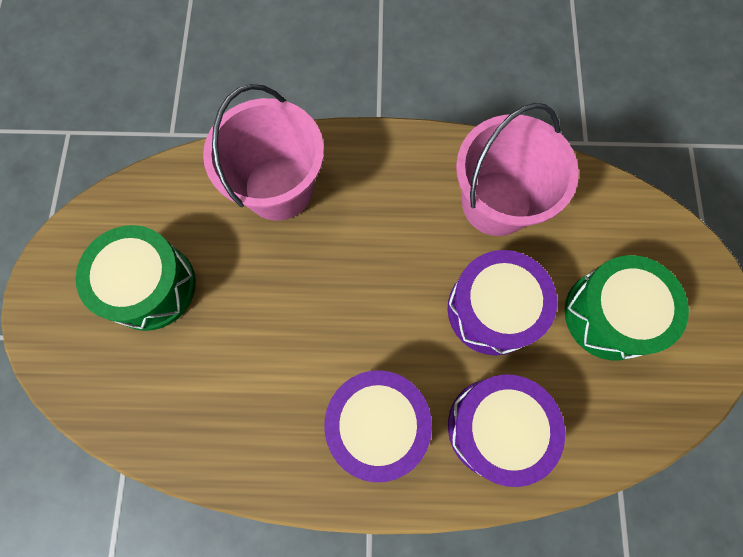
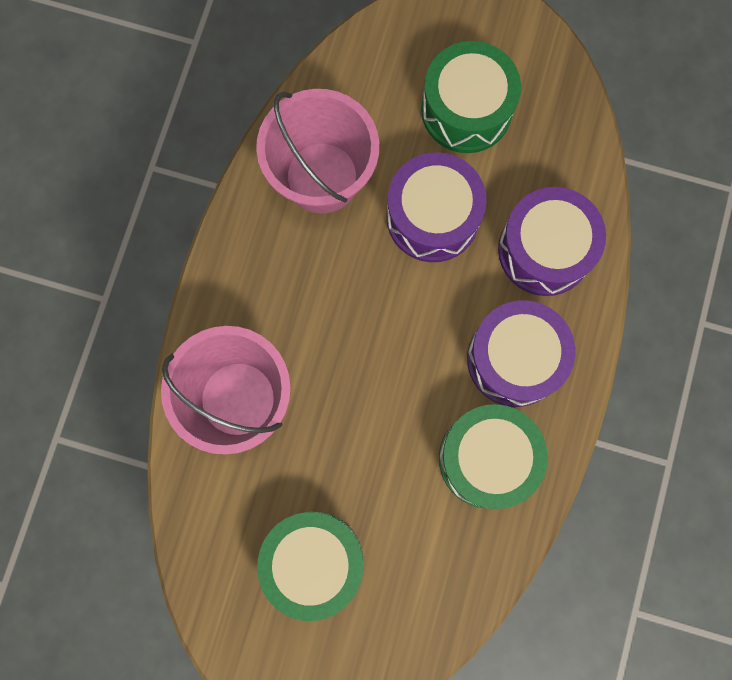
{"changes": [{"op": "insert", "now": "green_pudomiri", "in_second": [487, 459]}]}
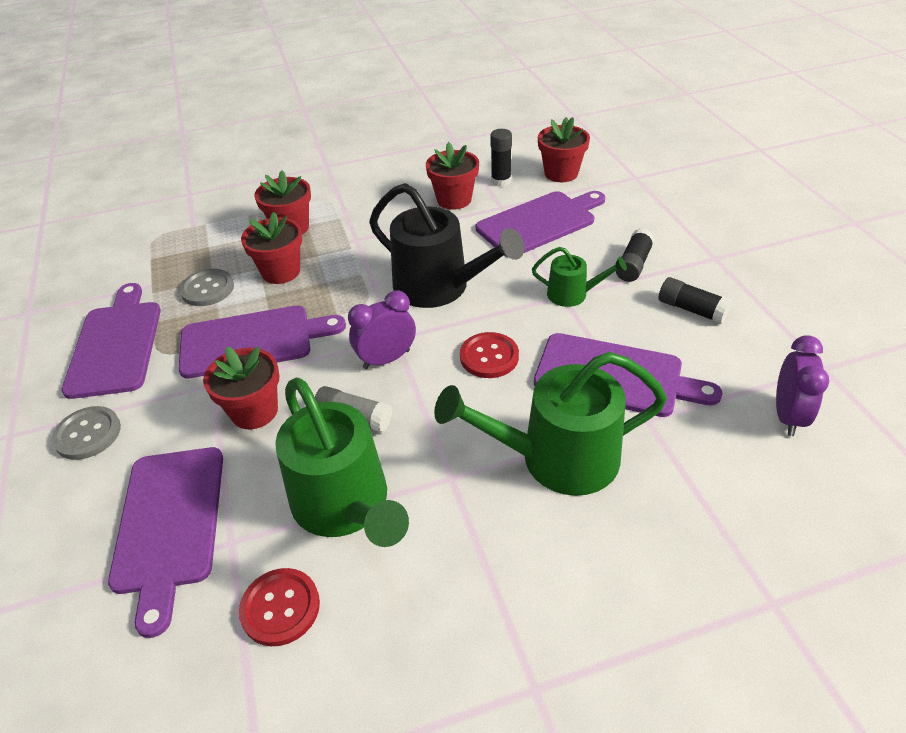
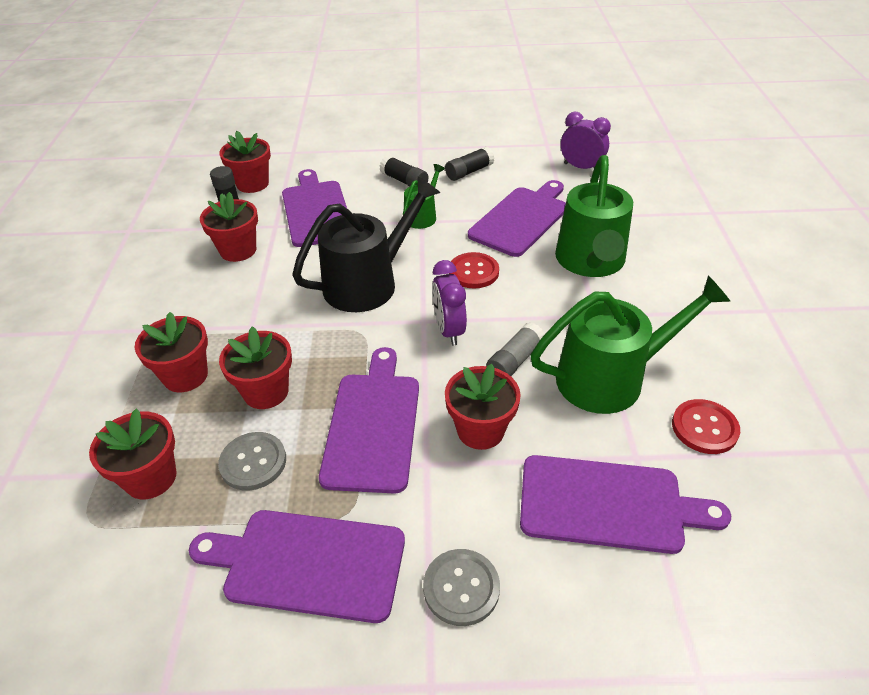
{"changes": [{"op": "insert", "now": "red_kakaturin", "in_second": [151, 478]}]}
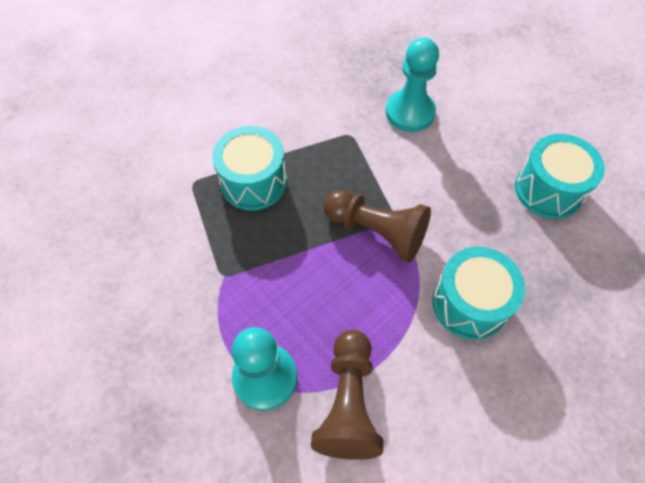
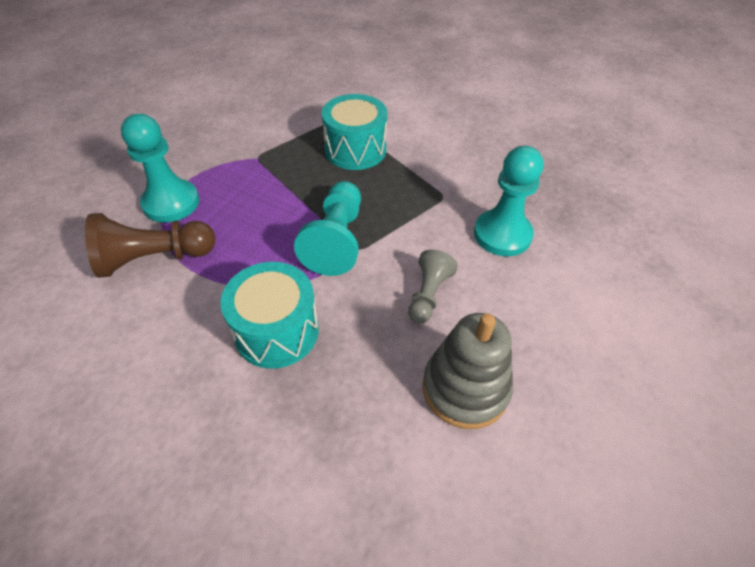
{"changes": [{"op": "recolor", "was": "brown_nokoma", "now": "turquoise_nokoma", "in_first": [377, 232], "in_second": [336, 240]}, {"op": "replace", "was": "turquoise_pudomiri", "now": "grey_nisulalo", "in_first": [548, 190], "in_second": [465, 388]}, {"op": "insert", "now": "grey_nokoma", "in_second": [428, 294]}]}
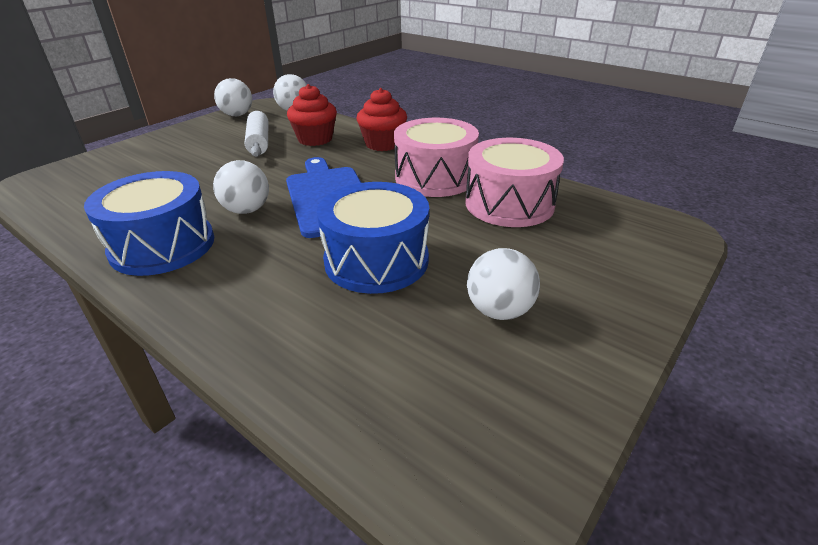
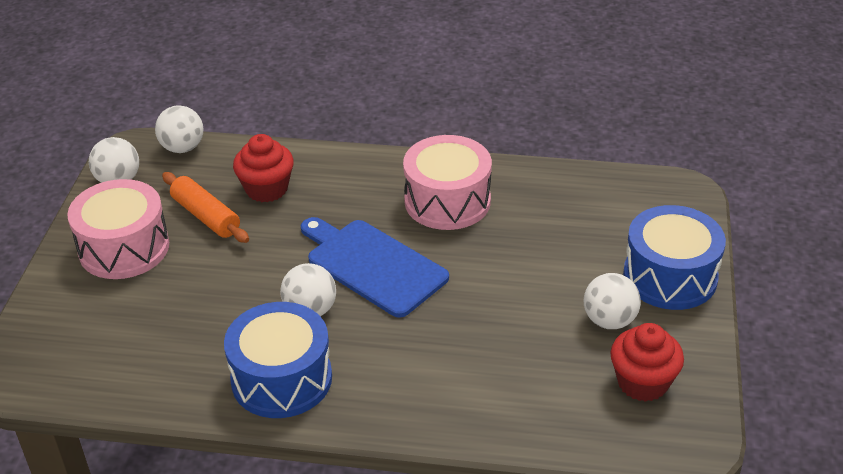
{"changes": [{"op": "recolor", "was": "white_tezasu", "now": "orange_tezasu", "in_first": [259, 142], "in_second": [206, 216]}, {"op": "move", "was": "blue_pudomiri", "in_first": [376, 260], "in_second": [670, 276]}, {"op": "move", "was": "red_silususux", "in_first": [383, 144], "in_second": [642, 382]}, {"op": "move", "was": "pink_pudomiri", "in_first": [509, 204], "in_second": [124, 248]}]}
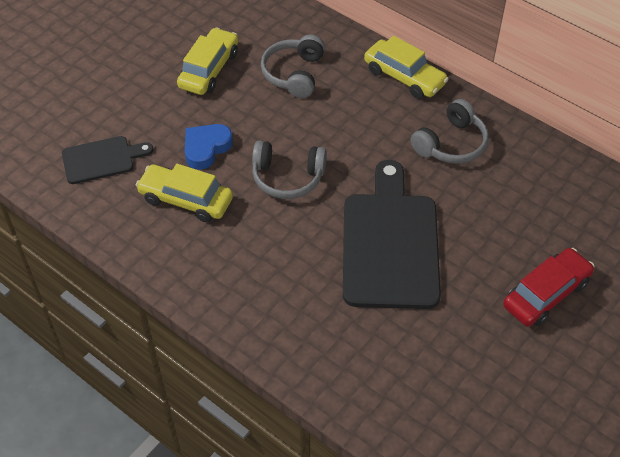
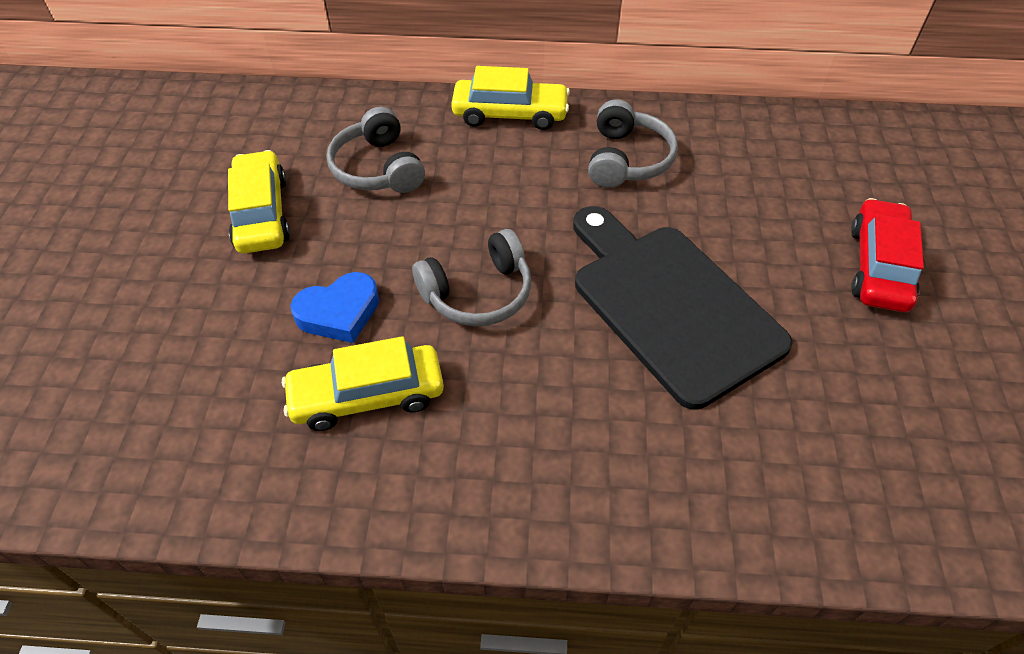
{"changes": [{"op": "delete", "was": "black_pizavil", "in_first": [102, 159]}, {"op": "rotate", "was": "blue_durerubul", "in_first": [206, 148], "in_second": [339, 312], "clockwise": -120}]}
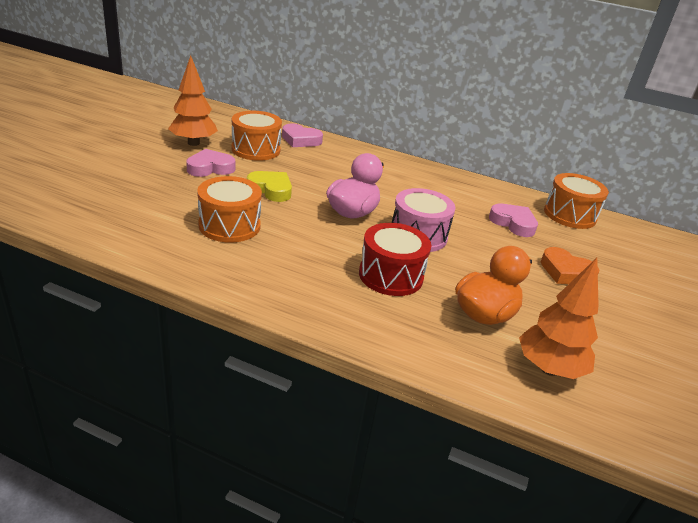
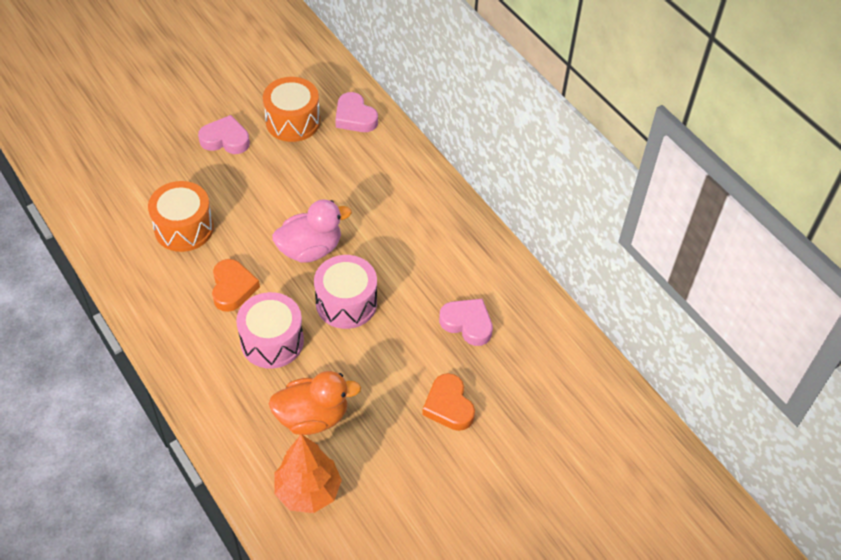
{"changes": [{"op": "delete", "was": "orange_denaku", "in_first": [193, 143]}, {"op": "delete", "was": "yellow_durerubul", "in_first": [271, 190]}, {"op": "recolor", "was": "red_pudomiri", "now": "pink_pudomiri", "in_first": [391, 275], "in_second": [272, 341]}, {"op": "rotate", "was": "pink_durerubul", "in_first": [513, 223], "in_second": [467, 324], "clockwise": -45}, {"op": "delete", "was": "orange_pudomiri", "in_first": [569, 215]}, {"op": "insert", "now": "orange_durerubul", "in_second": [233, 288]}]}
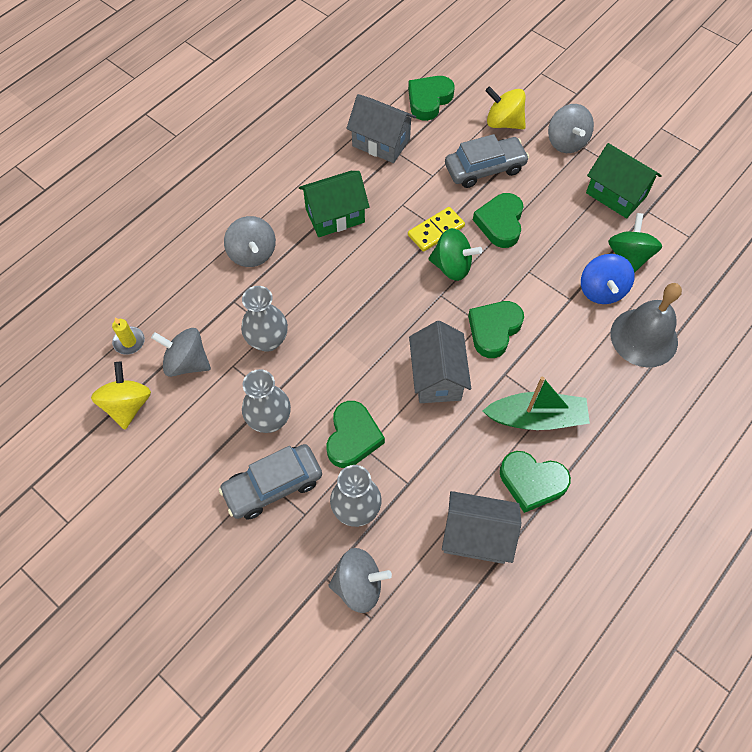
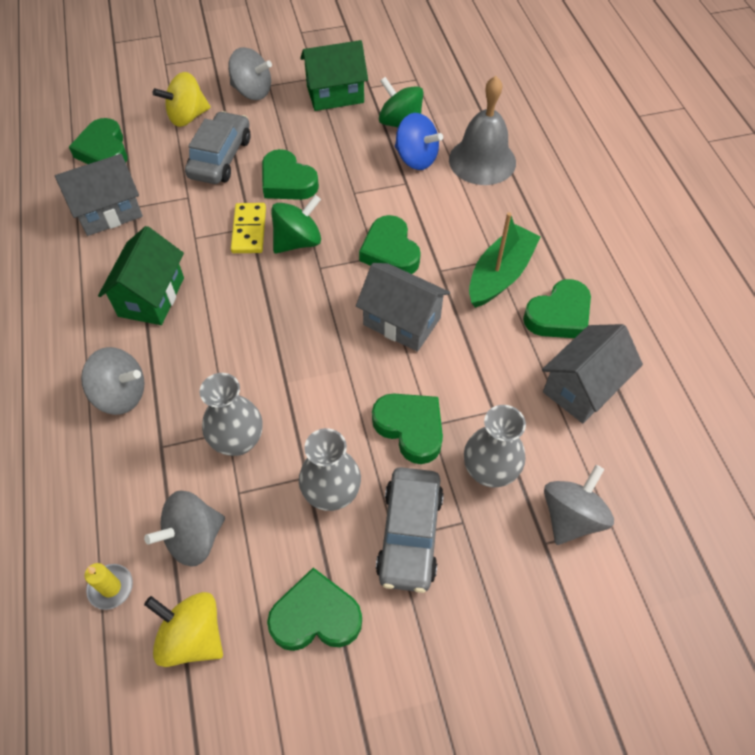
{"changes": [{"op": "insert", "now": "green_durerubul", "in_second": [315, 616]}]}
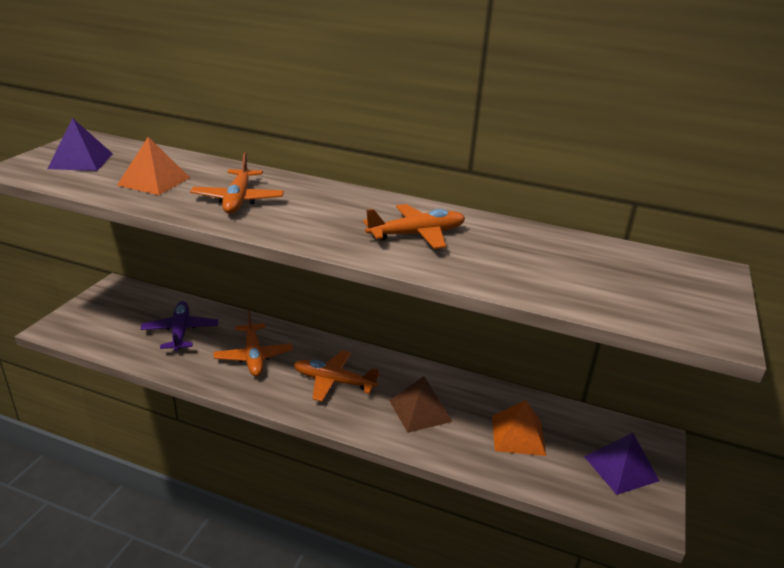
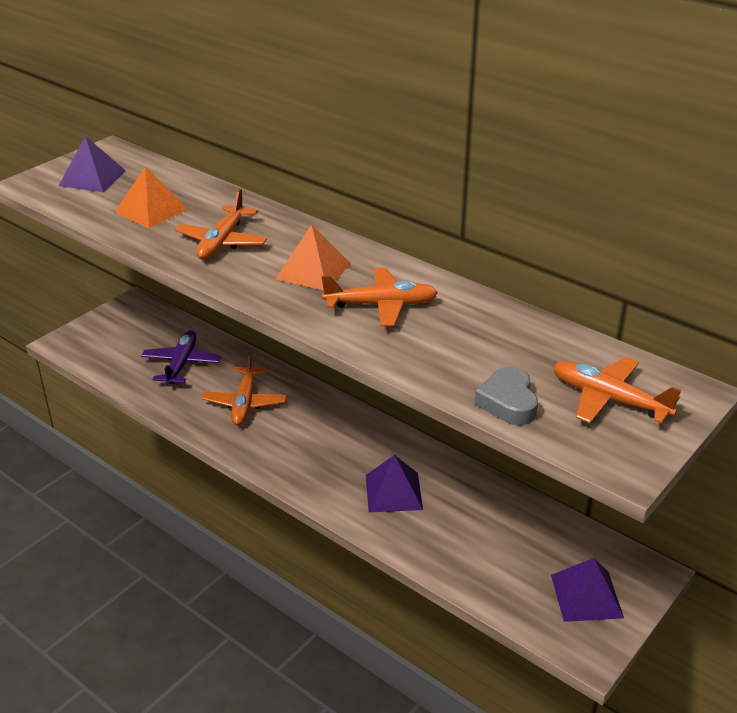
{"changes": [{"op": "move", "was": "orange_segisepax", "in_first": [334, 381], "in_second": [609, 399]}, {"op": "recolor", "was": "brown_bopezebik", "now": "purple_bopezebik", "in_first": [420, 410], "in_second": [393, 492]}, {"op": "move", "was": "orange_bopezebik", "in_first": [518, 435], "in_second": [313, 271]}, {"op": "insert", "now": "grey_durerubul", "in_second": [508, 402]}]}
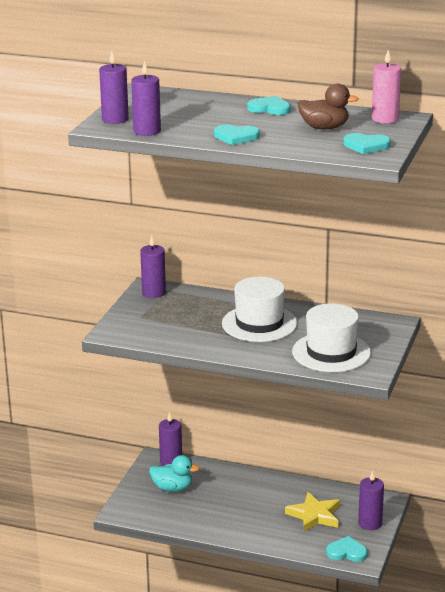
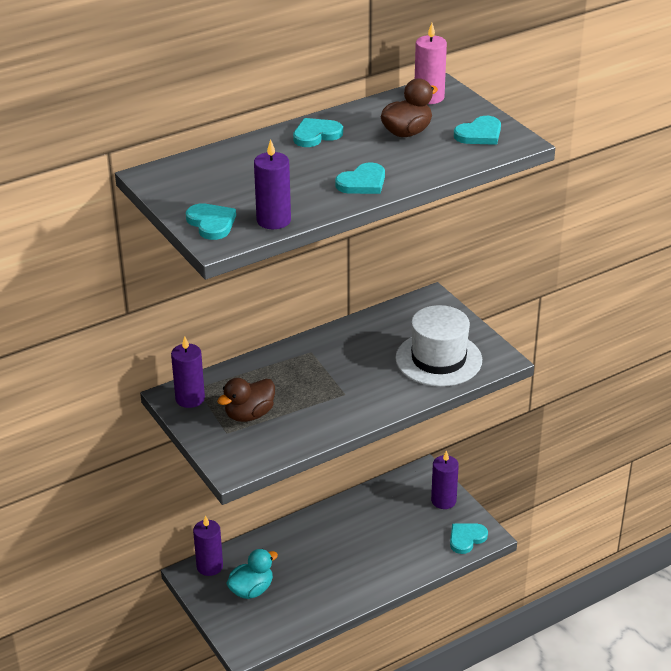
{"changes": [{"op": "replace", "was": "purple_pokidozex", "now": "turquoise_durerubul", "in_first": [115, 119], "in_second": [211, 223]}, {"op": "delete", "was": "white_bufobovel", "in_first": [259, 323]}, {"op": "delete", "was": "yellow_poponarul", "in_first": [314, 515]}, {"op": "insert", "now": "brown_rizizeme", "in_second": [249, 415]}]}
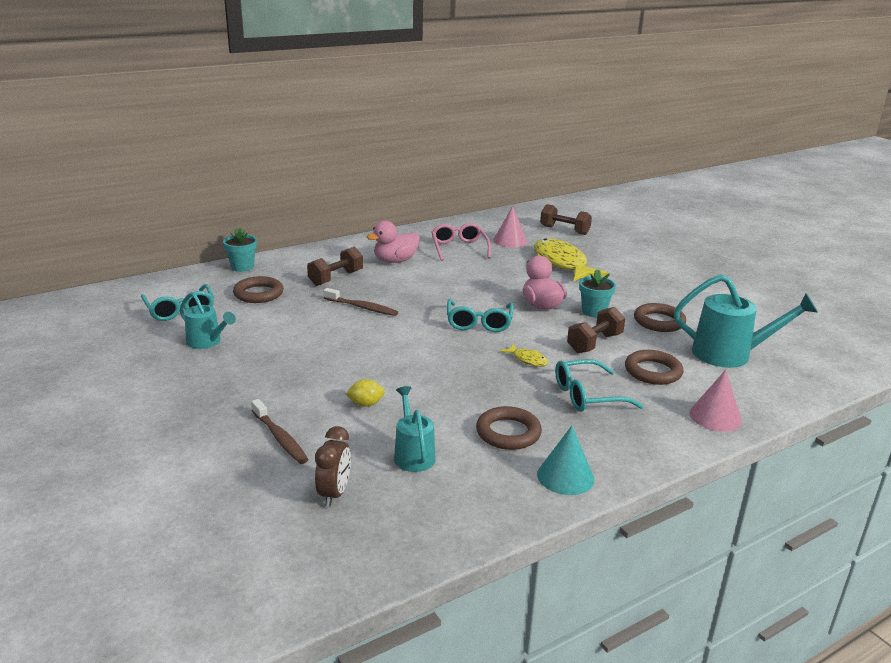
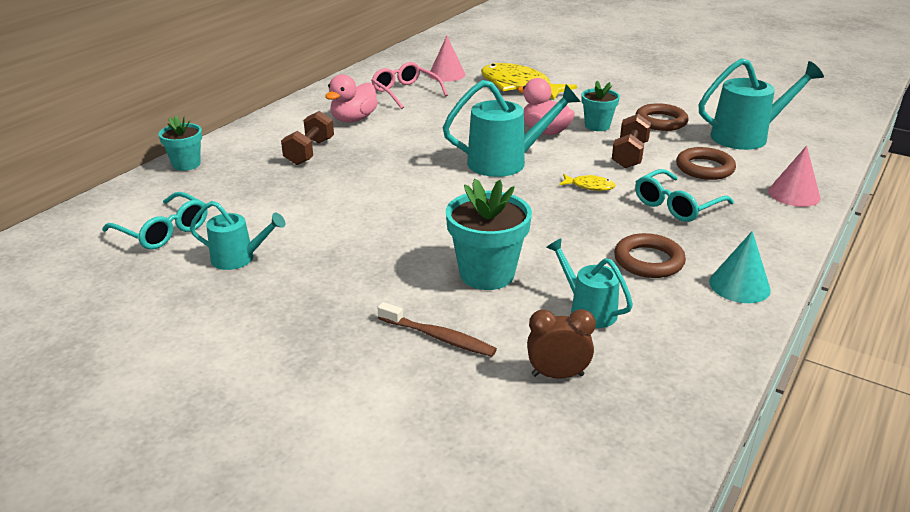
{"changes": [{"op": "delete", "was": "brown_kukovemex", "in_first": [258, 294]}, {"op": "rotate", "was": "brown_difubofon", "in_first": [334, 493], "in_second": [557, 375], "clockwise": -75}, {"op": "delete", "was": "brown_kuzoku", "in_first": [362, 307]}, {"op": "replace", "was": "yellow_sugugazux", "now": "turquoise_kakaturin", "in_first": [366, 404], "in_second": [487, 274]}, {"op": "replace", "was": "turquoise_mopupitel", "now": "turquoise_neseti", "in_first": [479, 322], "in_second": [506, 162]}, {"op": "delete", "was": "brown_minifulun", "in_first": [564, 230]}]}
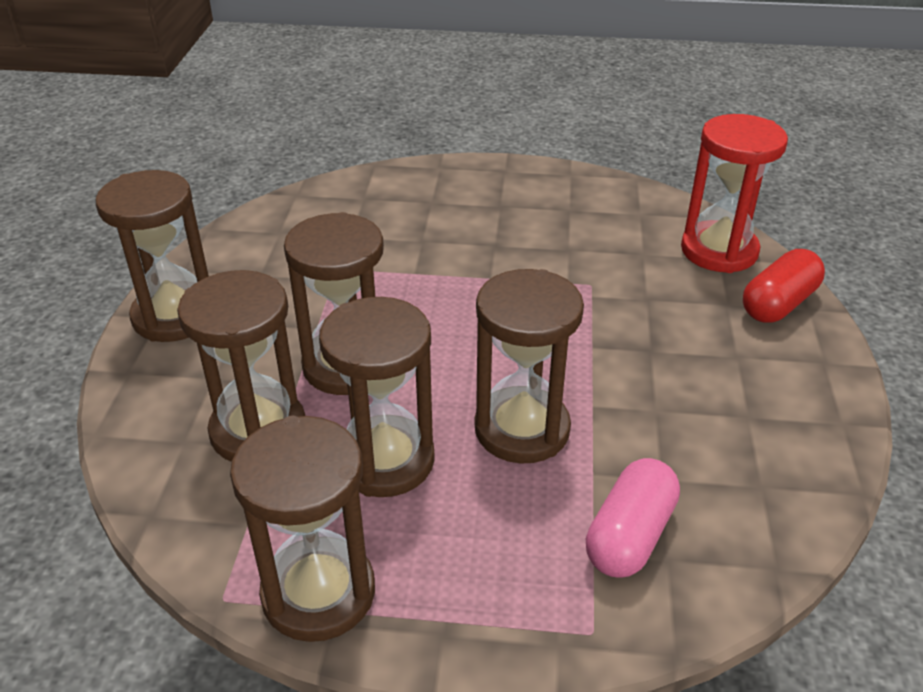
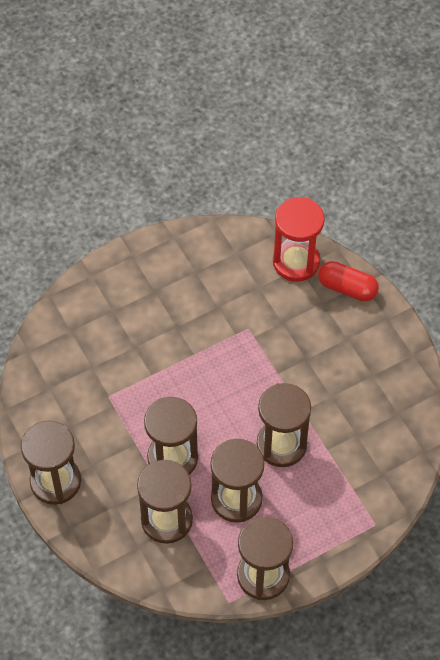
{"changes": [{"op": "delete", "was": "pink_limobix", "in_first": [630, 535]}, {"op": "rotate", "was": "red_limobix", "in_first": [778, 304], "in_second": [347, 288], "clockwise": -75}]}
